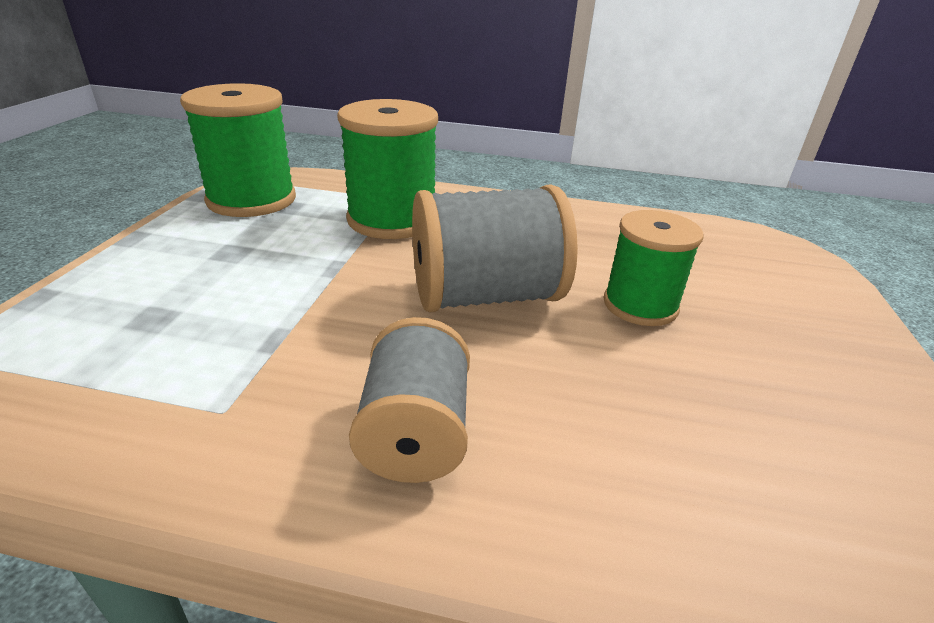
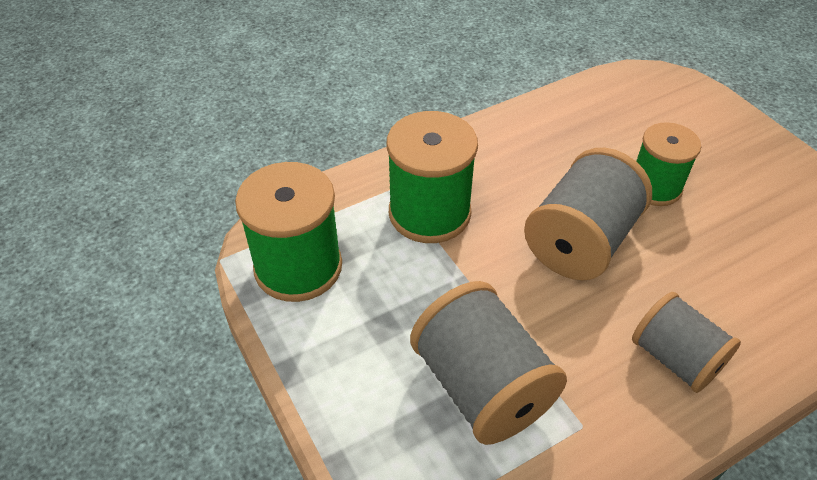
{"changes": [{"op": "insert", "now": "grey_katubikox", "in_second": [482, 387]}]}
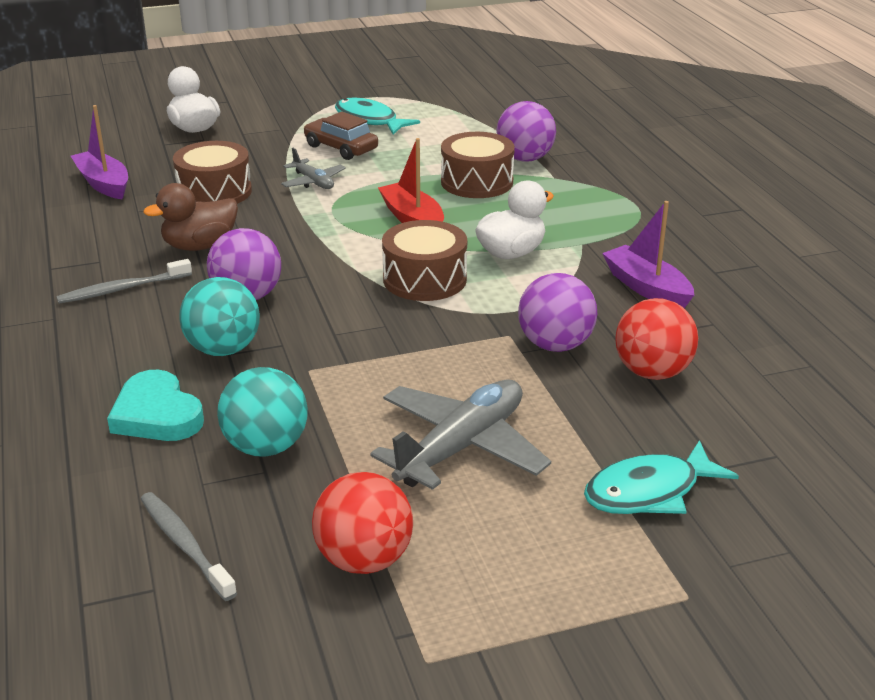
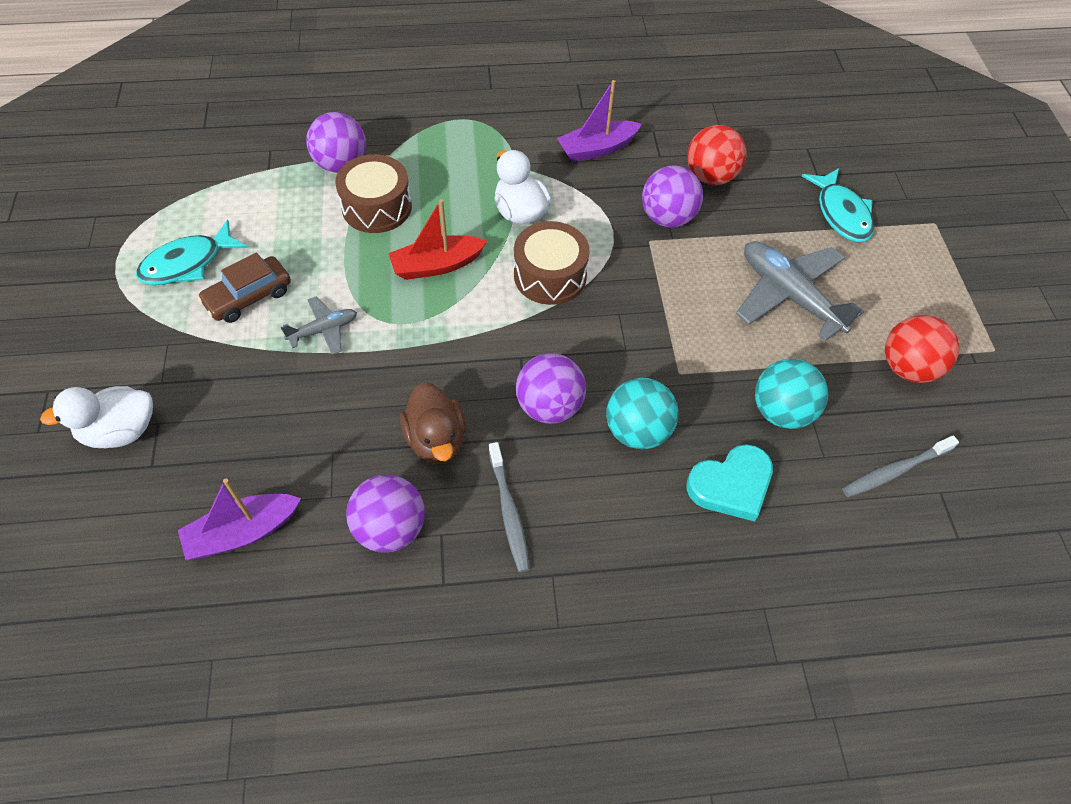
{"changes": [{"op": "delete", "was": "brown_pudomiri", "in_first": [214, 192]}, {"op": "insert", "now": "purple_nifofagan", "in_second": [390, 528]}]}
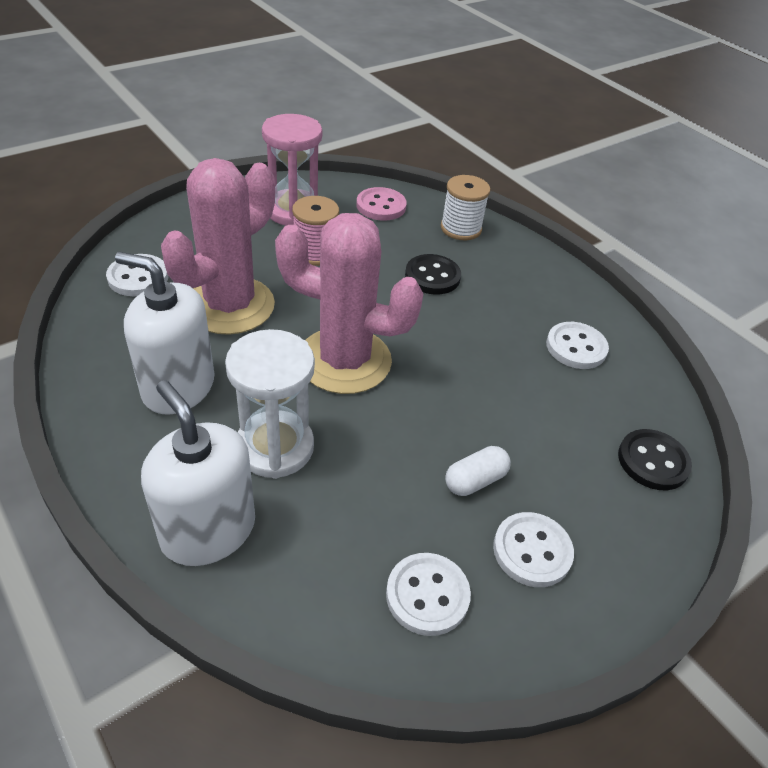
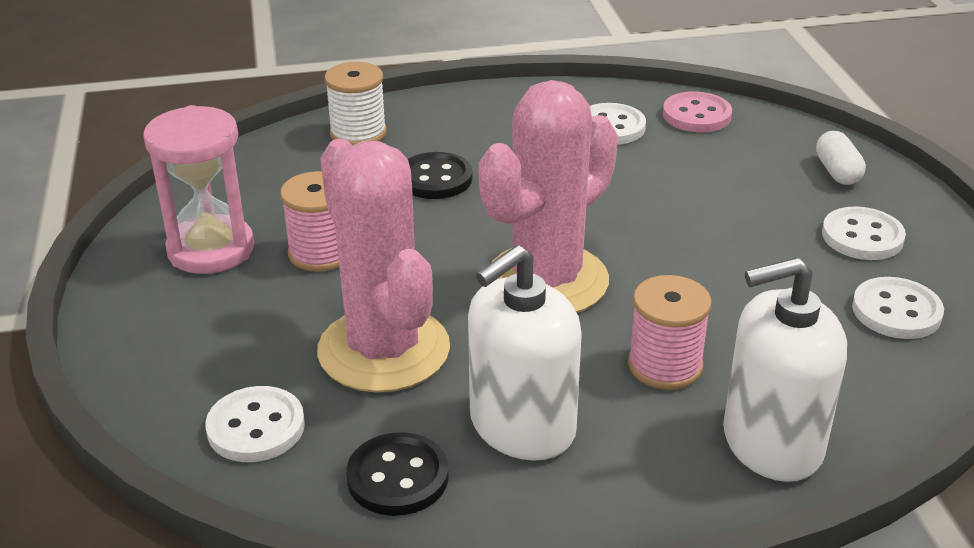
{"changes": [{"op": "replace", "was": "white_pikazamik", "now": "pink_katubikox", "in_first": [275, 447], "in_second": [665, 365]}, {"op": "move", "was": "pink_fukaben", "in_first": [381, 206], "in_second": [696, 115]}, {"op": "move", "was": "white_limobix", "in_first": [475, 480], "in_second": [837, 172]}, {"op": "move", "was": "black_fukaben", "in_first": [653, 461], "in_second": [398, 477]}]}
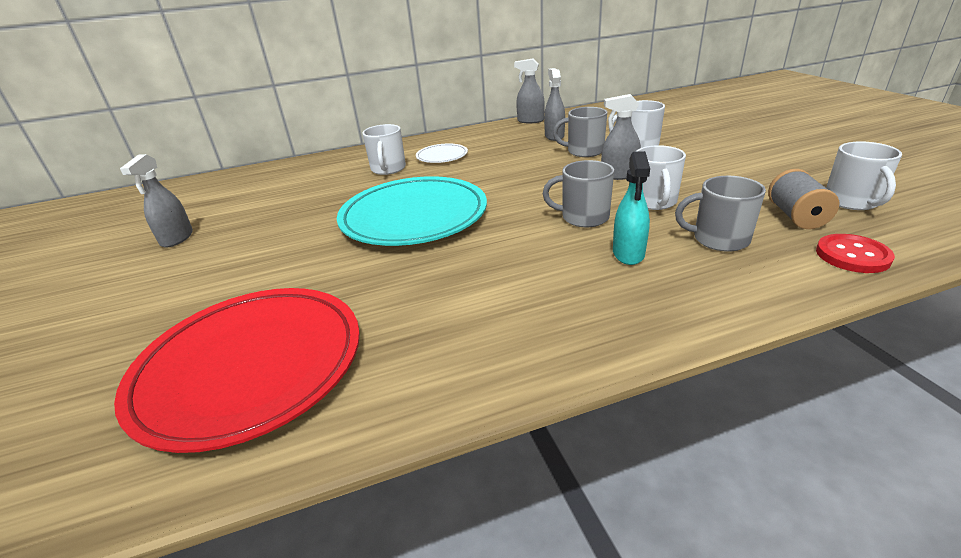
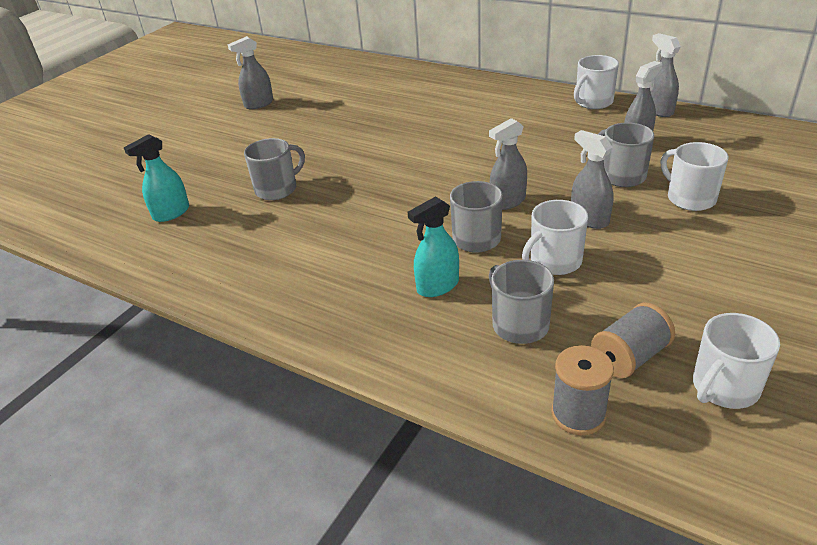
{"changes": [{"op": "replace", "was": "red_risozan", "now": "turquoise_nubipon", "in_first": [250, 367], "in_second": [171, 213]}, {"op": "delete", "was": "turquoise_risozan", "in_first": [414, 217]}, {"op": "move", "was": "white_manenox", "in_first": [388, 169], "in_second": [593, 102]}, {"op": "delete", "was": "white_risozan", "in_first": [442, 156]}, {"op": "replace", "was": "red_fukaben", "now": "grey_katubikox", "in_first": [852, 255], "in_second": [578, 414]}, {"op": "insert", "now": "grey_manenox", "in_second": [277, 189]}, {"op": "insert", "now": "grey_nubipon", "in_second": [507, 201]}]}
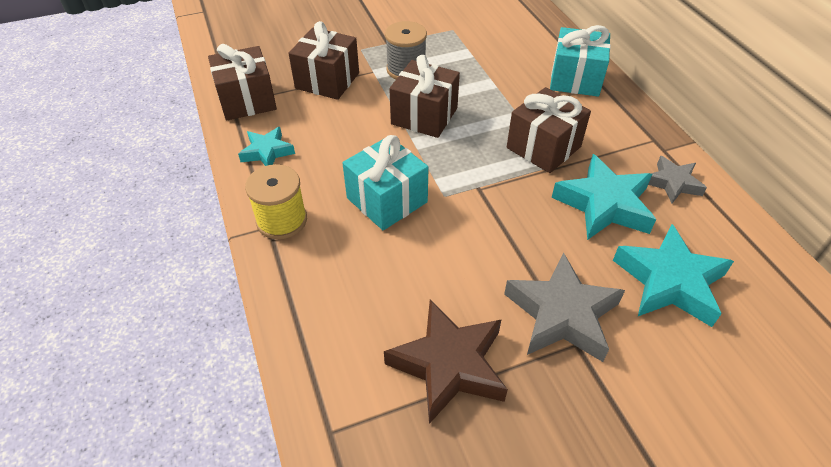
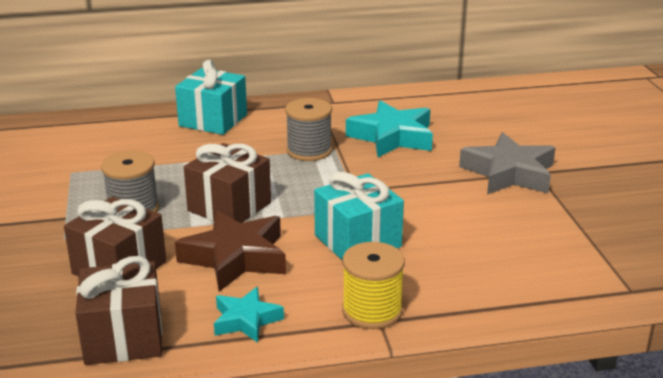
{"changes": [{"op": "move", "was": "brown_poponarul", "in_first": [449, 365], "in_second": [236, 258]}, {"op": "replace", "was": "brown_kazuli", "now": "grey_katubikox", "in_first": [543, 147], "in_second": [309, 151]}, {"op": "delete", "was": "turquoise_poponarul", "in_first": [670, 282]}, {"op": "delete", "was": "grey_poponarul", "in_first": [673, 183]}]}
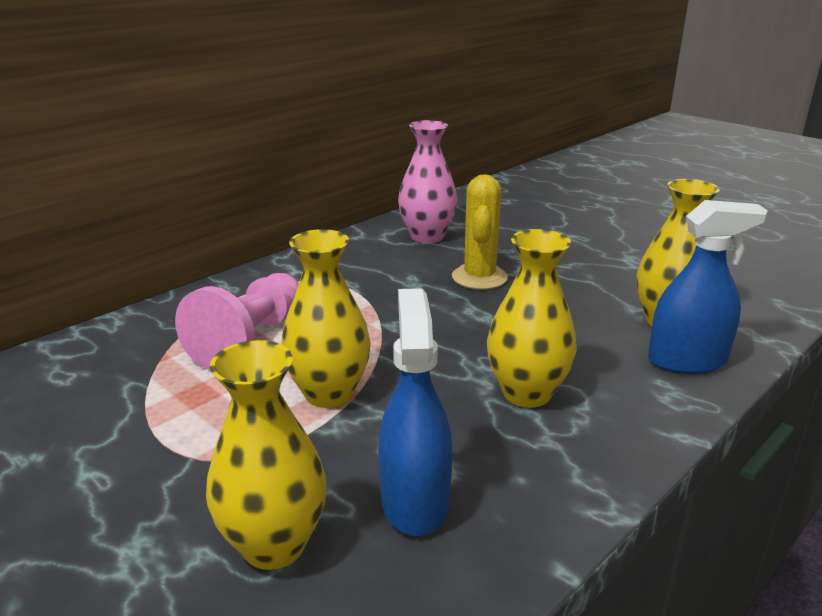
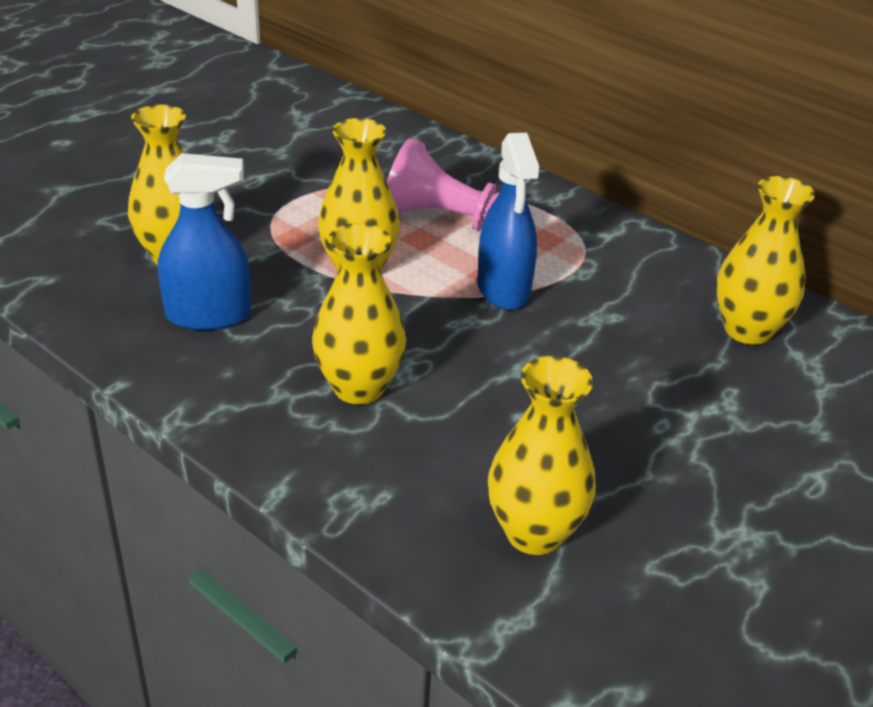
{"changes": [{"op": "recolor", "was": "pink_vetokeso", "now": "yellow_vetokeso", "in_first": [427, 237], "in_second": [747, 330]}, {"op": "delete", "was": "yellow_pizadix", "in_first": [479, 277]}, {"op": "move", "was": "blue_nubipon", "in_first": [687, 361], "in_second": [503, 289]}]}
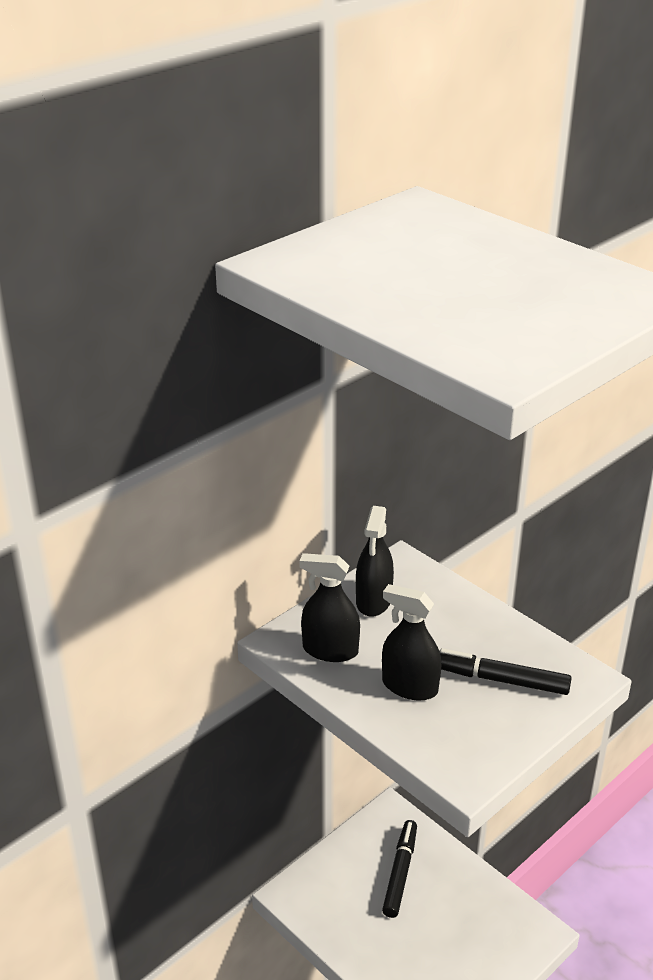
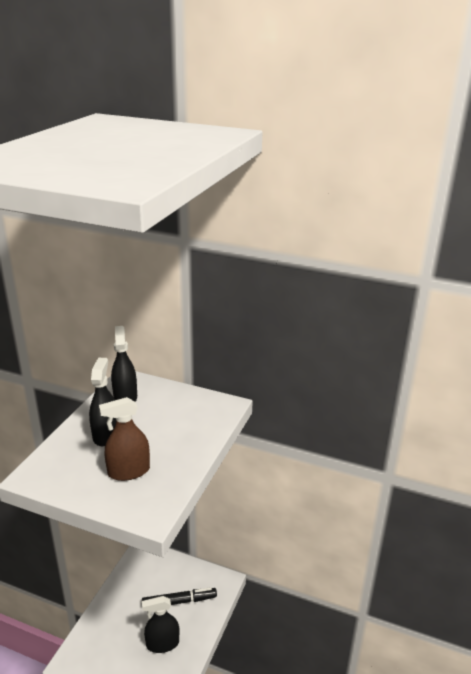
{"changes": [{"op": "move", "was": "black_nubipon", "in_first": [373, 601], "in_second": [162, 643]}, {"op": "replace", "was": "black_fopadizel", "now": "brown_nubipon", "in_first": [499, 680], "in_second": [129, 471]}]}
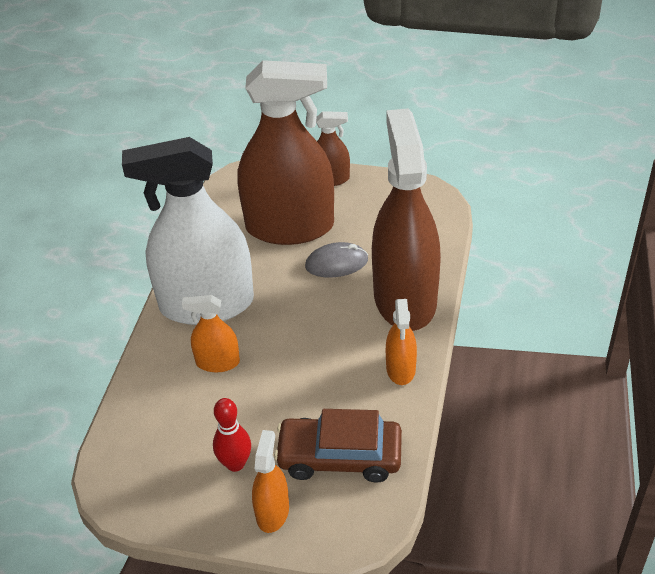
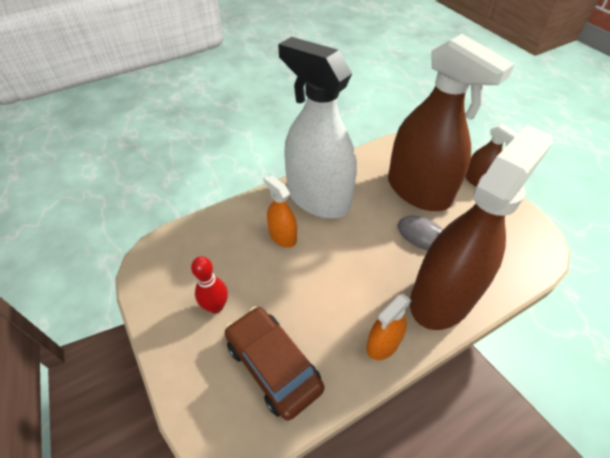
{"changes": [{"op": "delete", "was": "orange_nubipon", "in_first": [272, 512]}]}
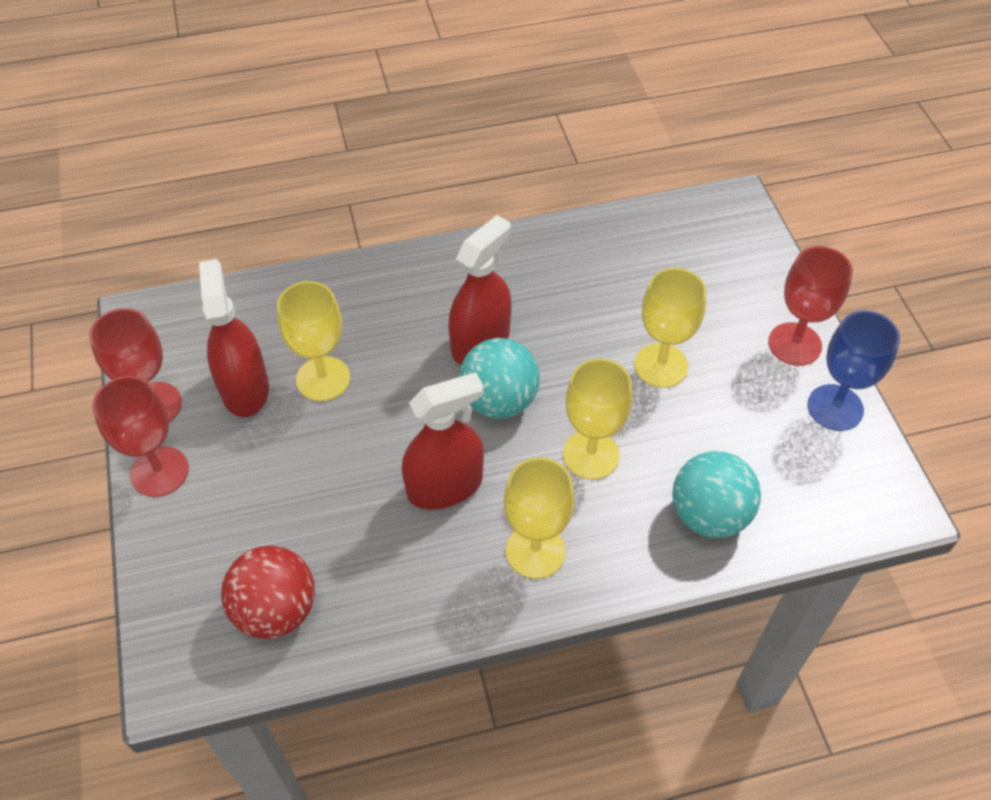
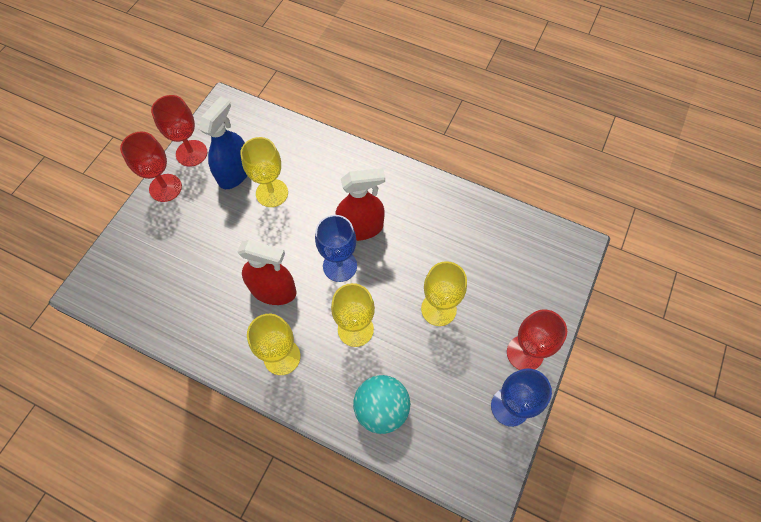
{"changes": [{"op": "recolor", "was": "red_nubipon", "now": "blue_nubipon", "in_first": [244, 389], "in_second": [234, 173]}, {"op": "delete", "was": "red_nifofagan", "in_first": [276, 610]}, {"op": "replace", "was": "turquoise_nifofagan", "now": "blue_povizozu", "in_first": [499, 400], "in_second": [340, 266]}]}
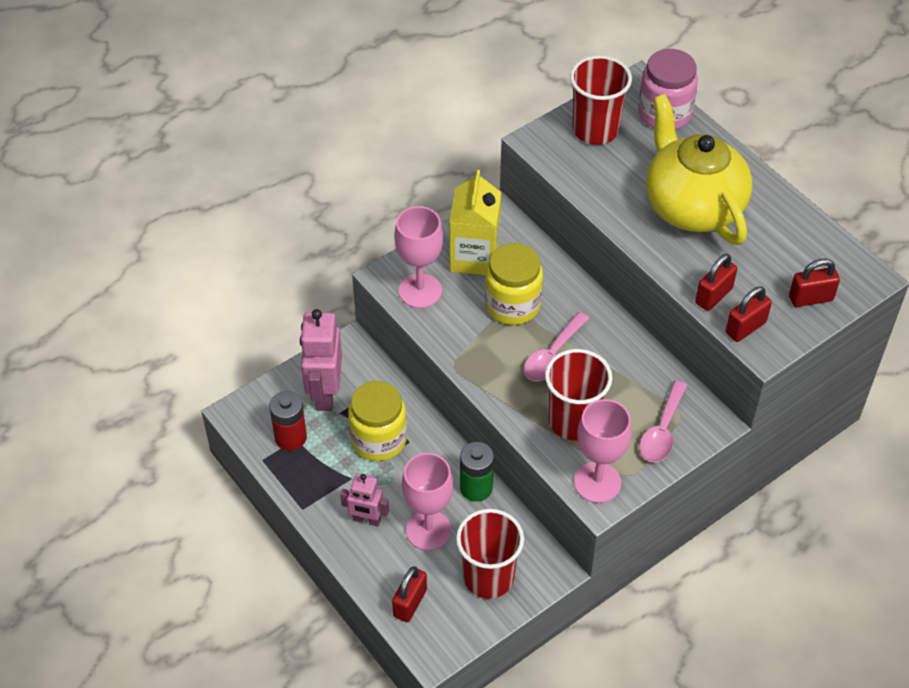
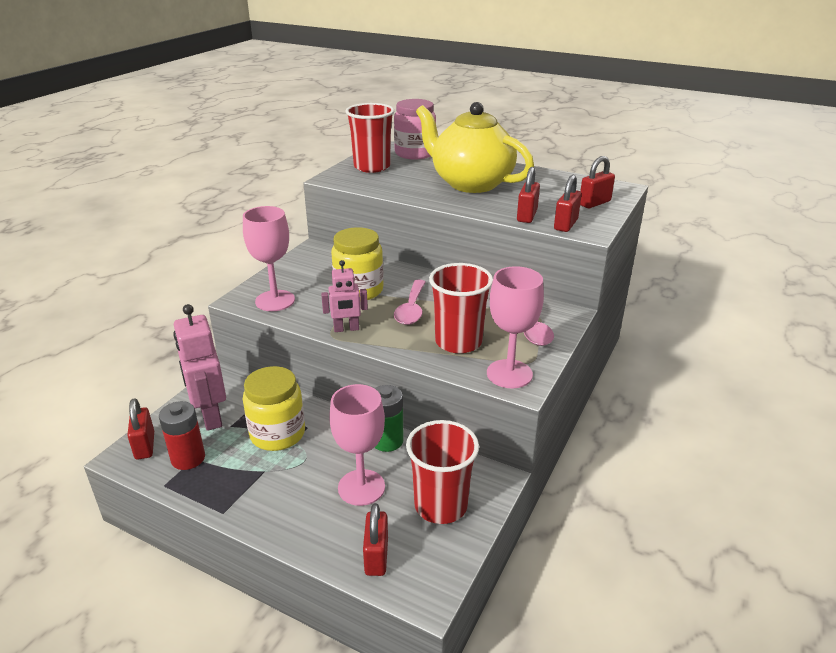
{"changes": [{"op": "move", "was": "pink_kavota", "in_first": [366, 520], "in_second": [346, 329]}, {"op": "delete", "was": "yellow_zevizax", "in_first": [474, 257]}, {"op": "insert", "now": "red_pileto", "in_second": [145, 446]}]}
